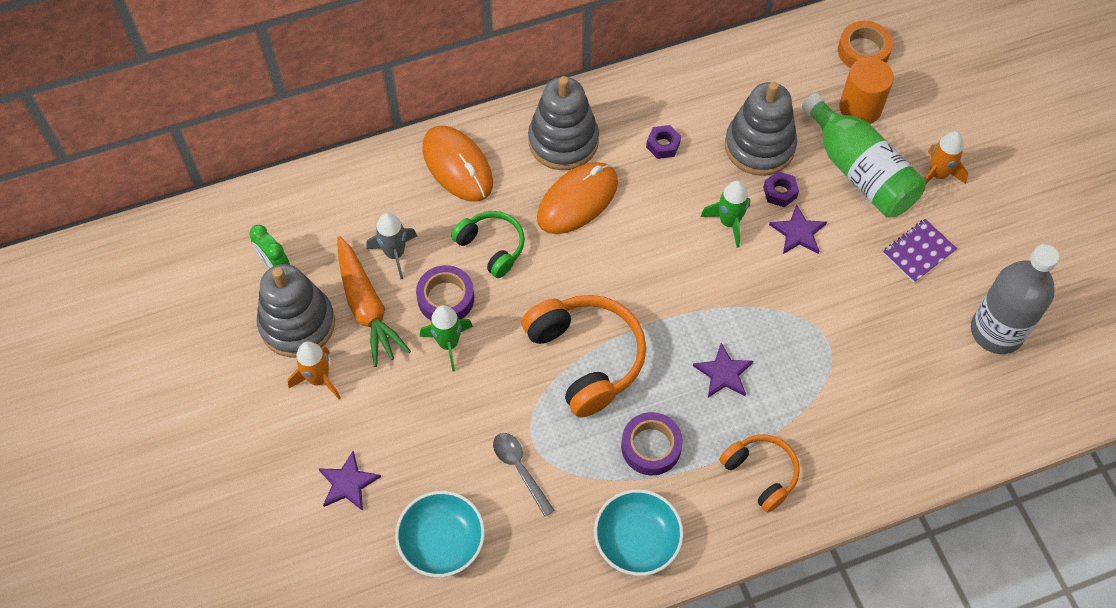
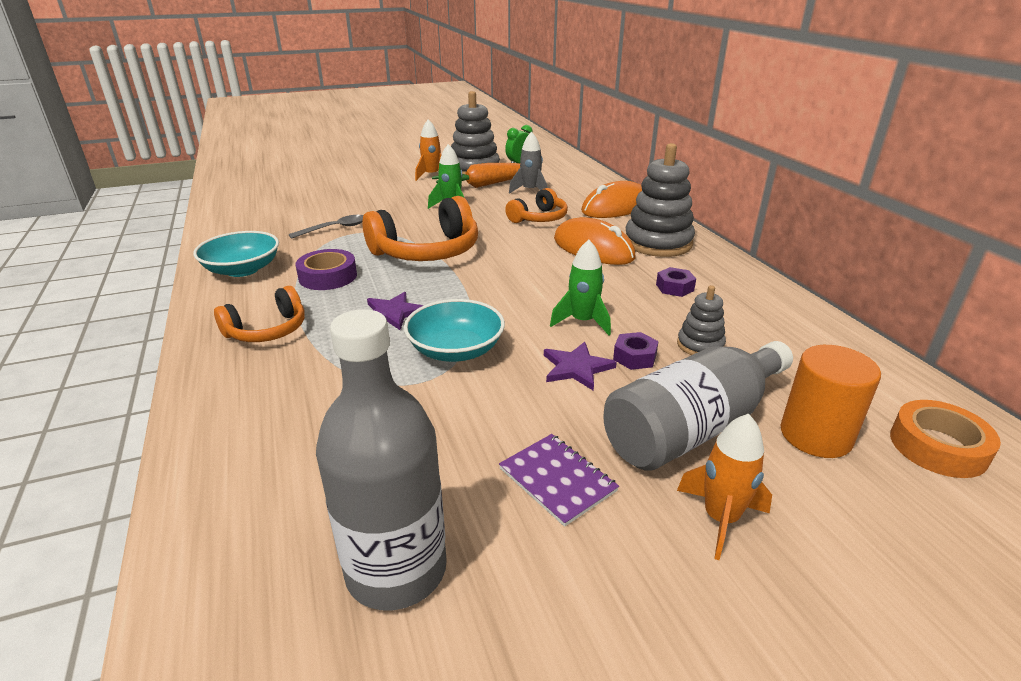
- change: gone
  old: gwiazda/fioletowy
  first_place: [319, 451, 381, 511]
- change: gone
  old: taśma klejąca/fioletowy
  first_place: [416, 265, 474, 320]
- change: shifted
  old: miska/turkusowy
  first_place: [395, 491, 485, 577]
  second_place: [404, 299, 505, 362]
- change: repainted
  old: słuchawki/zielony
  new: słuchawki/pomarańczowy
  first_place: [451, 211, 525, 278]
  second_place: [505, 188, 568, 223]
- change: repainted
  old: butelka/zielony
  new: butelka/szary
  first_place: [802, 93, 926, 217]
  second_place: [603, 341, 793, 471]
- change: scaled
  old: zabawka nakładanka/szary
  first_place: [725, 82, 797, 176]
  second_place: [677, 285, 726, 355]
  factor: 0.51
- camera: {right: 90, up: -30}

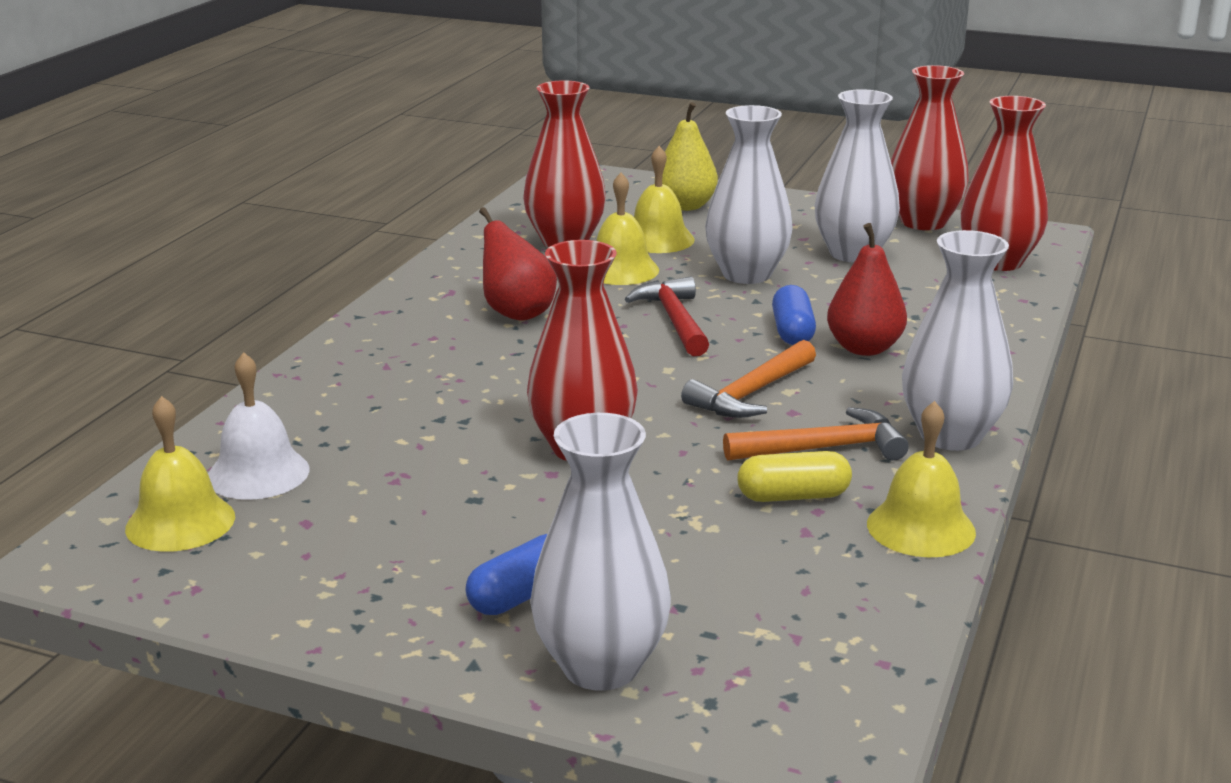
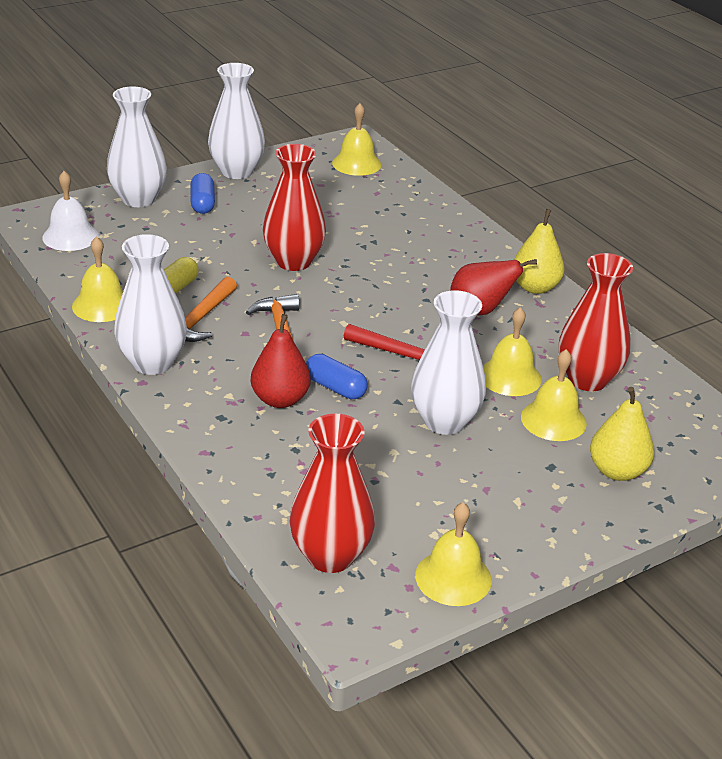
- change: new
  new: gruszka/żółty
  second_place: [514, 209, 564, 294]
- change: shifted
  old: dzwonek/biały
  first_place: [208, 352, 309, 500]
  second_place: [42, 171, 99, 251]
- change: shifted
  old: wazon/biały
  first_place: [814, 89, 900, 263]
  second_place: [208, 63, 265, 179]
- change: swapped
  old: wazon/czerwony
  new: dzwonek/żółty
  first_place: [891, 65, 969, 230]
  second_place: [415, 502, 492, 606]
- camera: {right: 125, up: 10}

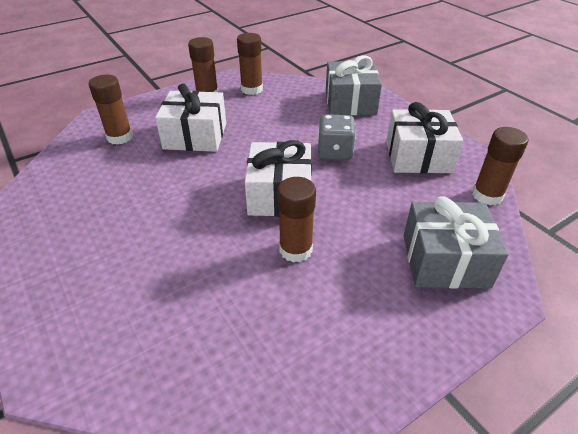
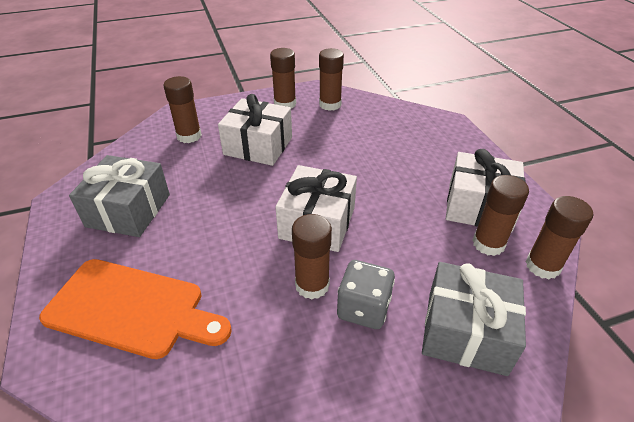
- change: new
  new: deska do krojenia/pomarańczowy
  second_place: [39, 259, 232, 359]
- change: new
  new: klej w sztyfcie/brązowy
  second_place: [472, 175, 529, 256]
- change: shifted
  old: kostka do gry/szary
  first_place: [318, 114, 356, 160]
  second_place: [337, 260, 395, 329]
- change: shifted
  old: prezent/szary
  first_place: [326, 55, 382, 115]
  second_place: [69, 155, 170, 237]
- camera: {right: 15, up: 0}

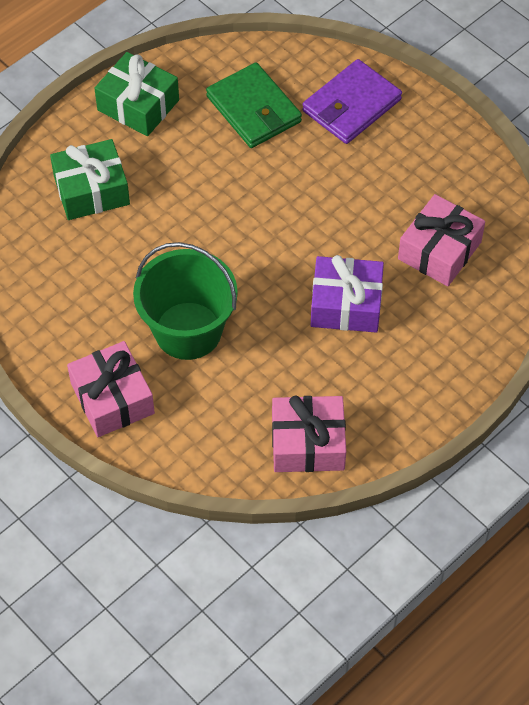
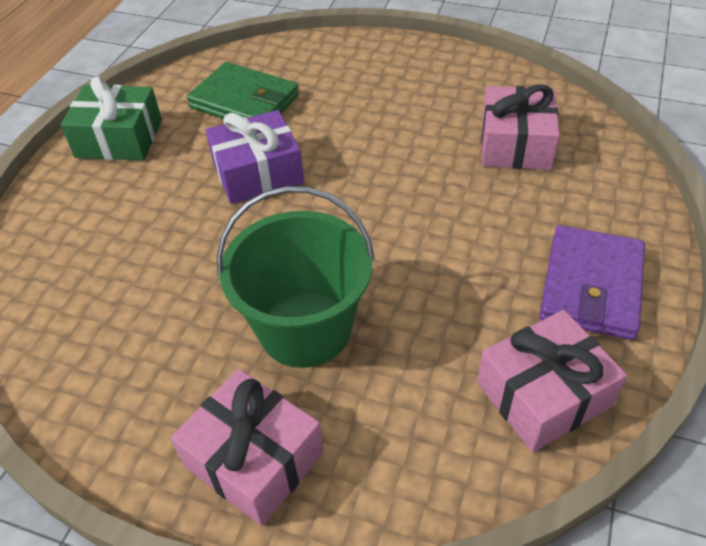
- change: gone
  old: prezent/zielony
  first_place: [50, 139, 130, 220]
- change: shifted
  old: portfel/fioletowy
  first_place: [302, 59, 402, 144]
  second_place: [540, 225, 645, 340]
- change: shifted
  old: prezent/fioletowy
  first_place: [311, 255, 384, 333]
  second_place: [206, 110, 304, 204]
- camera: {right: -25, up: -10}

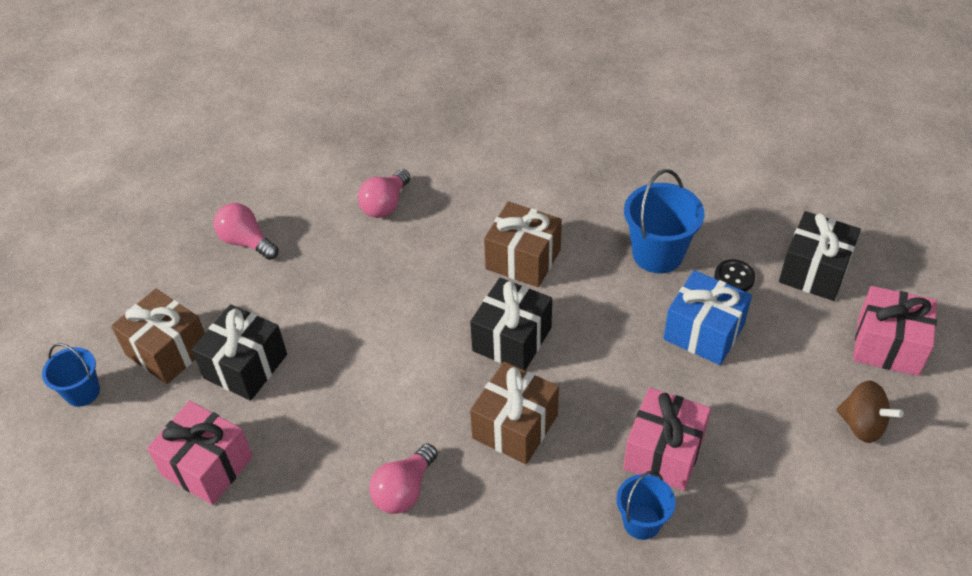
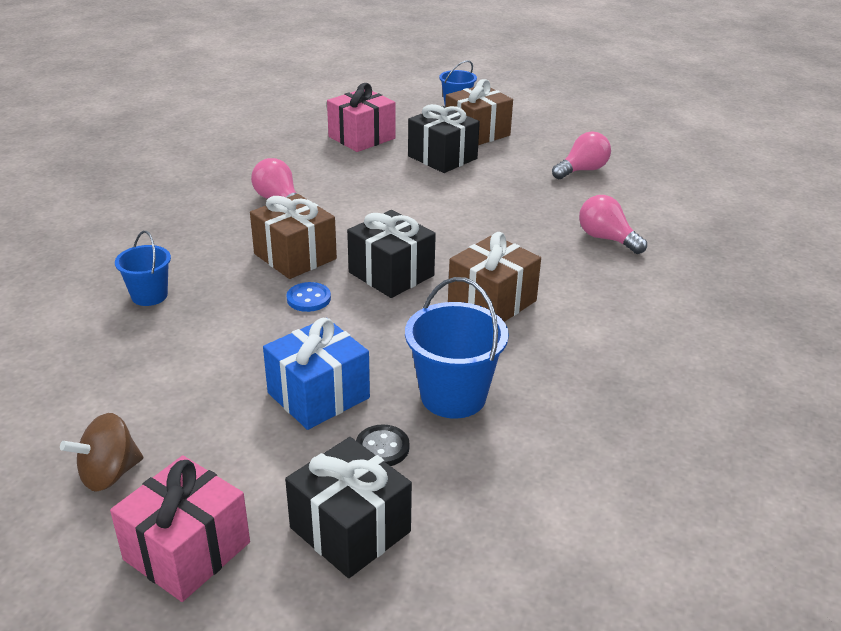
- change: gone
  old: prezent/różowy
  first_place: [623, 387, 711, 491]
- change: new
  new: guzik/niebieski
  second_place: [286, 282, 331, 312]
- camera: {right: 105, up: -15}

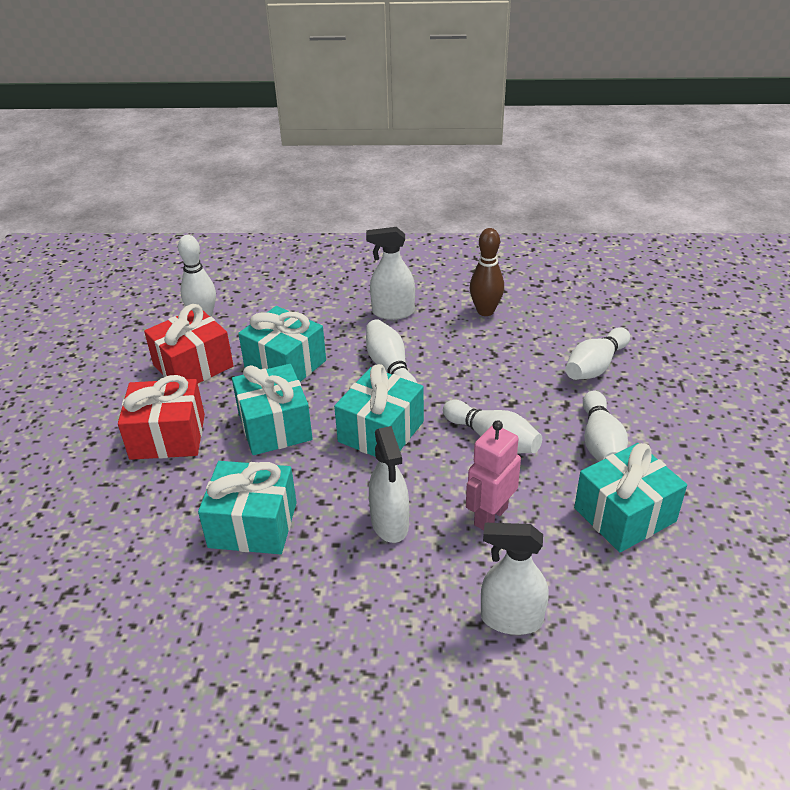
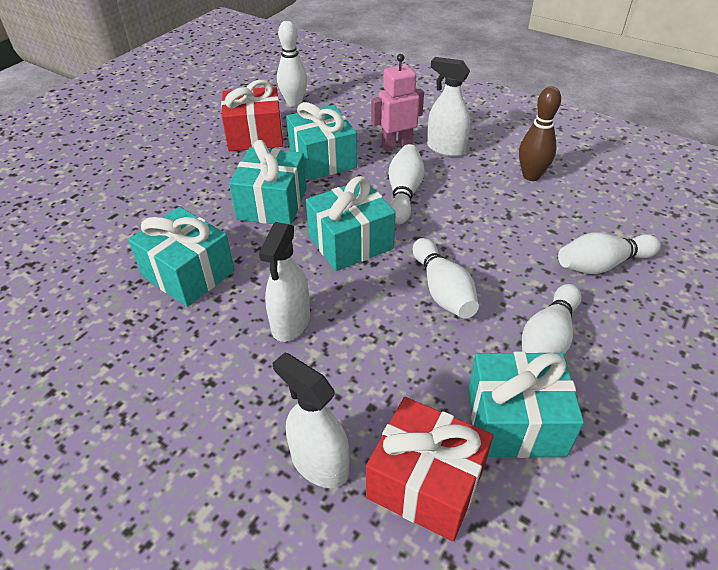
- change: shifted
  old: prezent/czerwony
  first_place: [118, 375, 205, 460]
  second_place: [366, 397, 493, 541]
- change: shifted
  old: robot/różowy
  first_place: [466, 420, 521, 530]
  second_place: [371, 54, 424, 151]
- camera: {right: 30, up: 5}

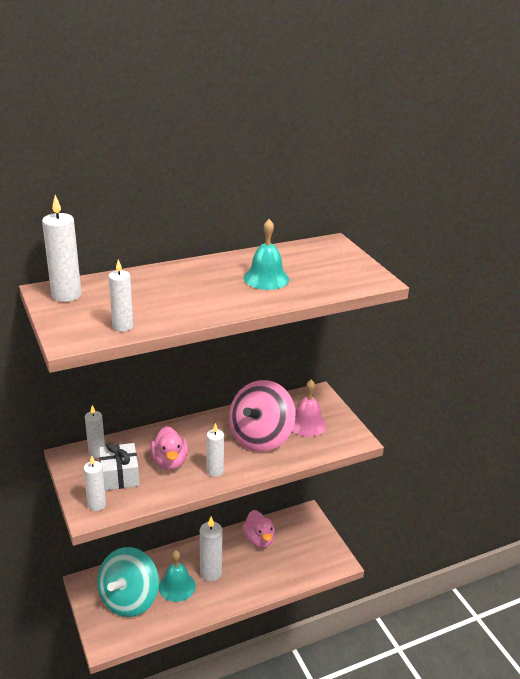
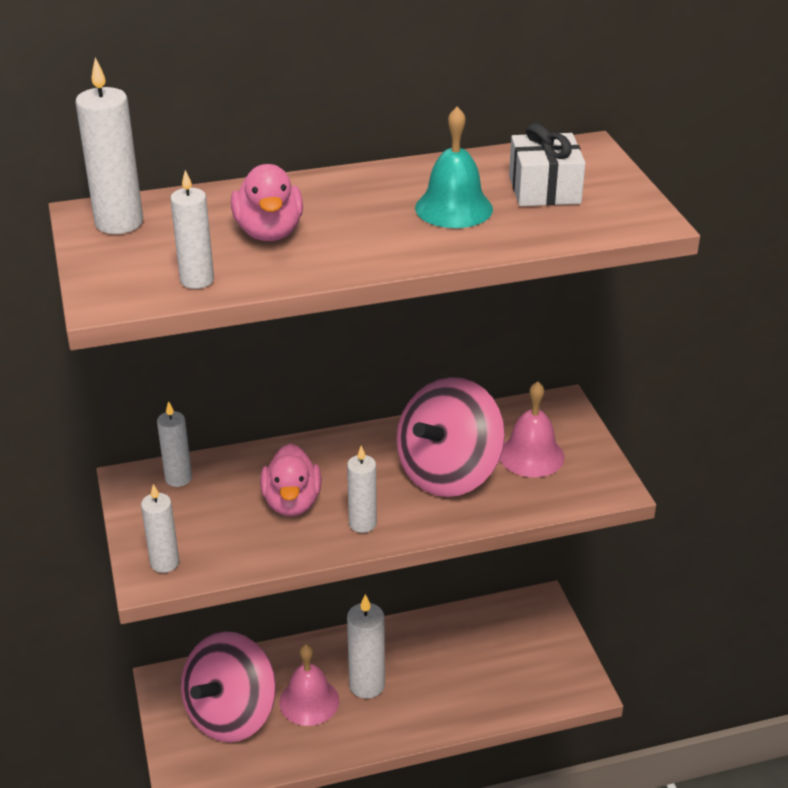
- change: shifted
  old: prezent/biały
  first_place: [99, 442, 139, 491]
  second_place: [509, 123, 586, 206]
- change: shifted
  old: kaczka/różowy
  first_place: [243, 510, 275, 548]
  second_place: [231, 164, 303, 241]
- change: repainted
  old: bączek/turkusowy
  new: bączek/różowy
  first_place: [98, 547, 159, 617]
  second_place: [181, 632, 276, 742]
- change: repainted
  old: dzwonek/turkusowy
  new: dzwonek/różowy
  first_place: [159, 550, 196, 602]
  second_place: [279, 644, 339, 726]
- camera: {right: 10, up: 5}

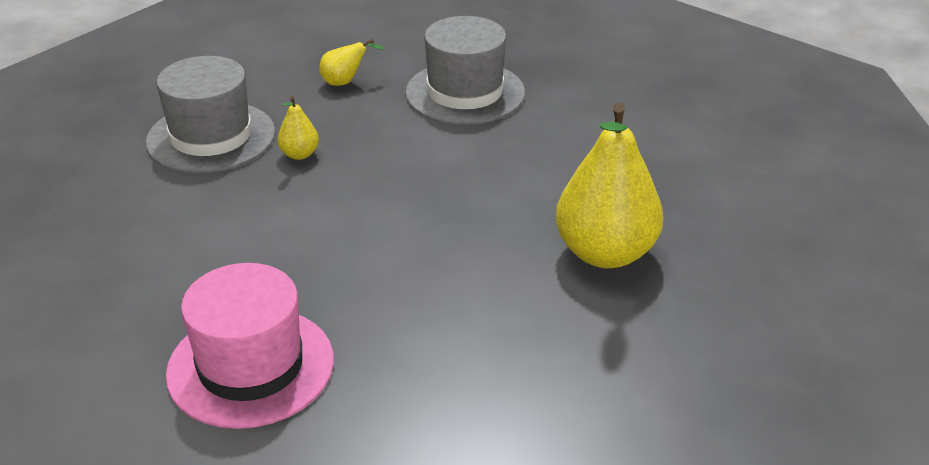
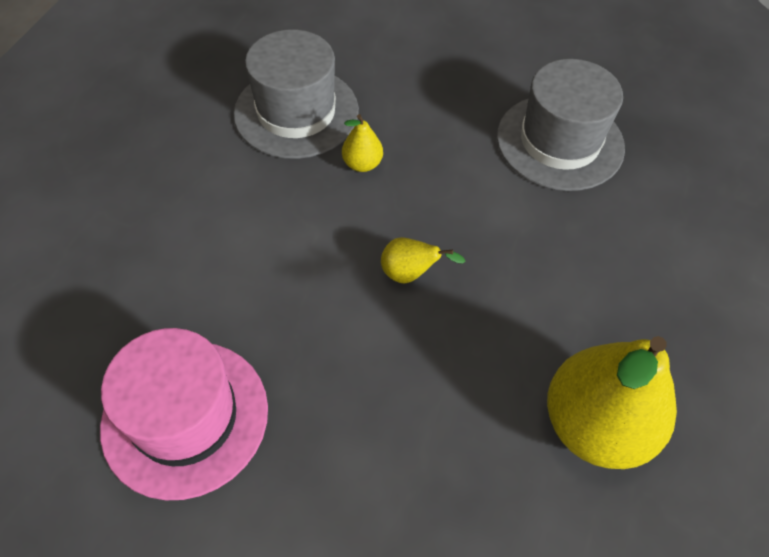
- change: shifted
  old: gruszka/żółty
  first_place: [319, 39, 385, 86]
  second_place: [381, 237, 465, 284]
- camera: {right: 25, up: 20}

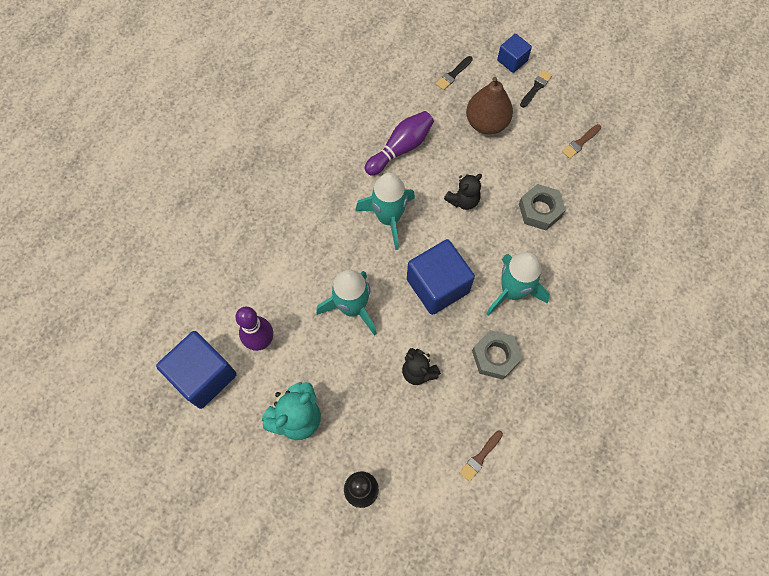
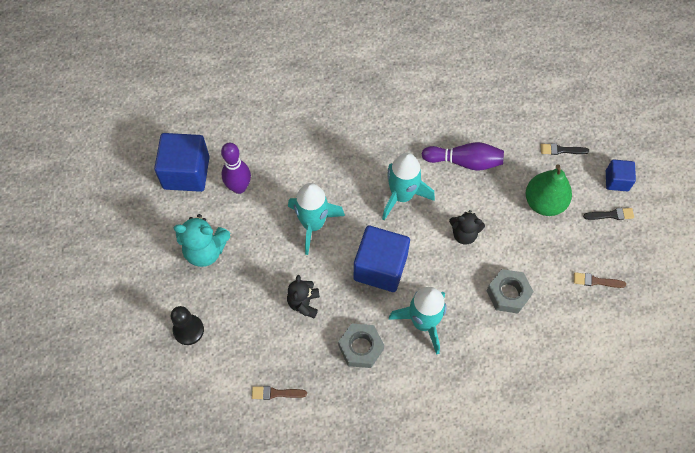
- change: repainted
  old: gruszka/brązowy
  new: gruszka/zielony
  first_place: [466, 77, 513, 134]
  second_place: [526, 164, 572, 216]
- camera: {right: 50, up: -5}

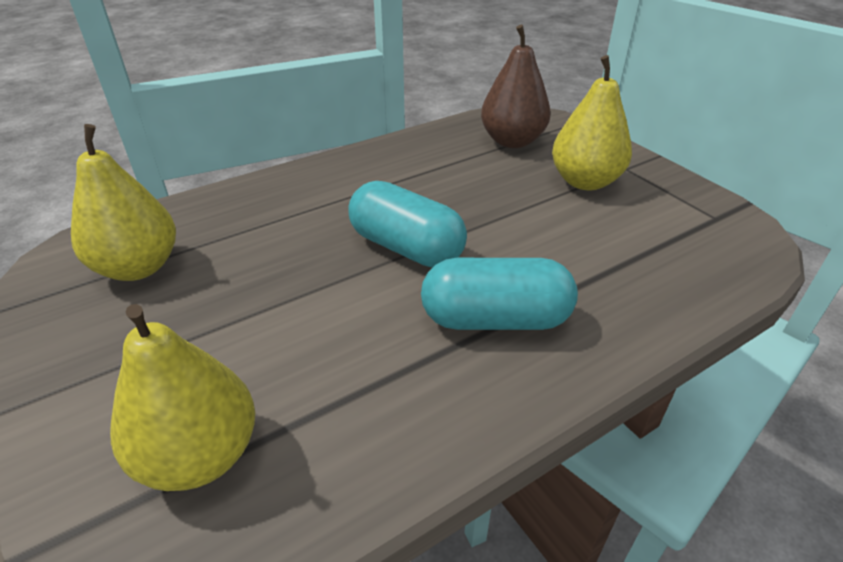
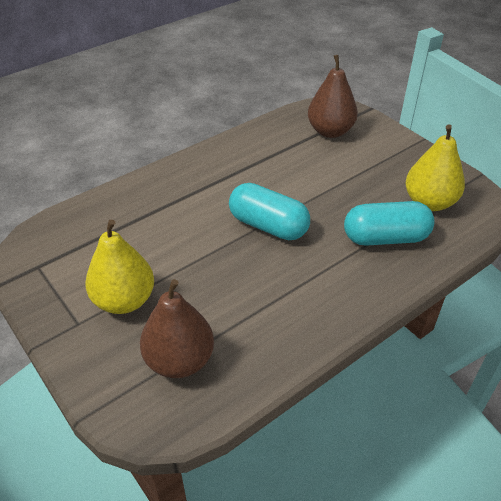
- change: shifted
  old: kapsułka/turkusowy
  first_place: [421, 258, 578, 330]
  second_place: [344, 201, 435, 246]
- change: repainted
  old: gruszka/żółty
  new: gruszka/brązowy
  first_place: [110, 304, 255, 491]
  second_place: [308, 55, 358, 138]
- camera: {right: 175, up: 5}

